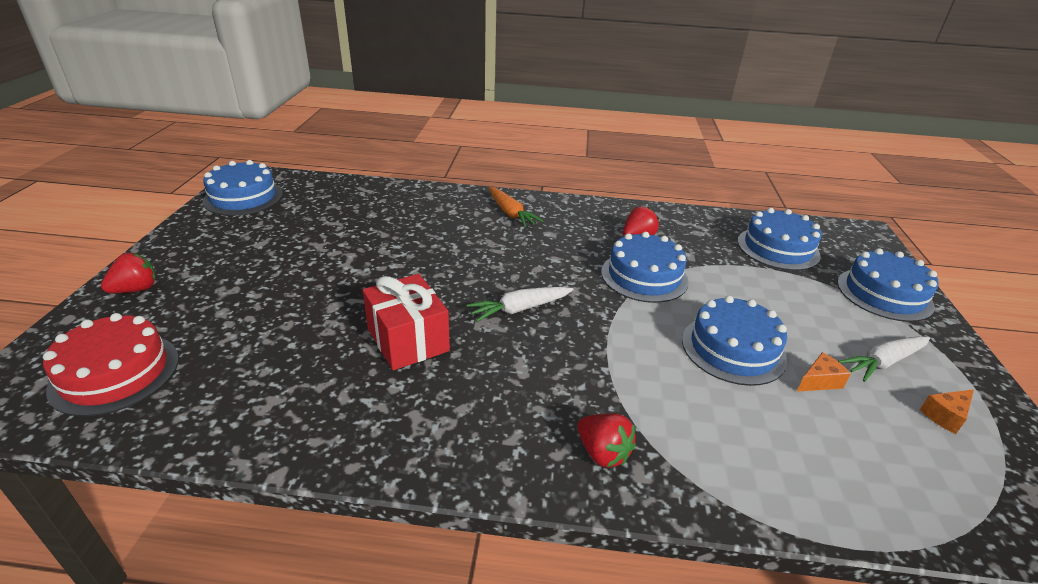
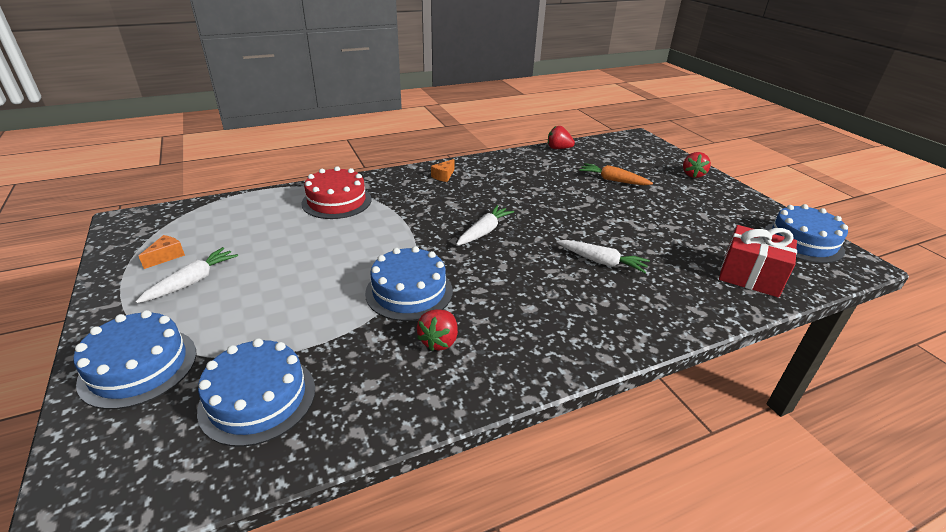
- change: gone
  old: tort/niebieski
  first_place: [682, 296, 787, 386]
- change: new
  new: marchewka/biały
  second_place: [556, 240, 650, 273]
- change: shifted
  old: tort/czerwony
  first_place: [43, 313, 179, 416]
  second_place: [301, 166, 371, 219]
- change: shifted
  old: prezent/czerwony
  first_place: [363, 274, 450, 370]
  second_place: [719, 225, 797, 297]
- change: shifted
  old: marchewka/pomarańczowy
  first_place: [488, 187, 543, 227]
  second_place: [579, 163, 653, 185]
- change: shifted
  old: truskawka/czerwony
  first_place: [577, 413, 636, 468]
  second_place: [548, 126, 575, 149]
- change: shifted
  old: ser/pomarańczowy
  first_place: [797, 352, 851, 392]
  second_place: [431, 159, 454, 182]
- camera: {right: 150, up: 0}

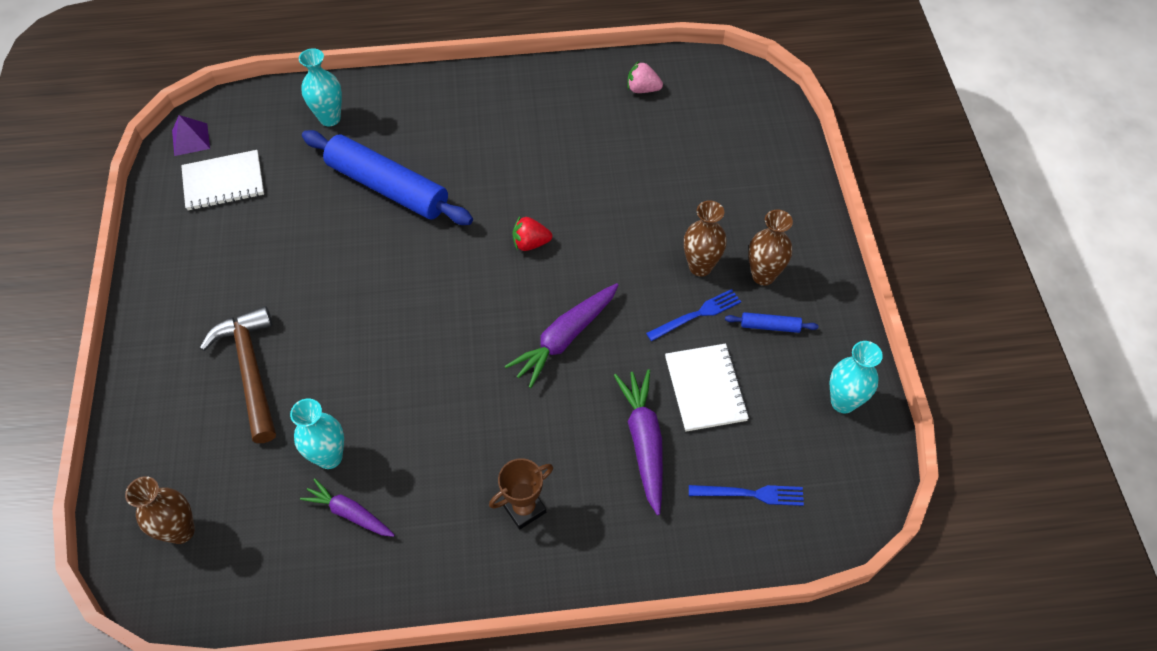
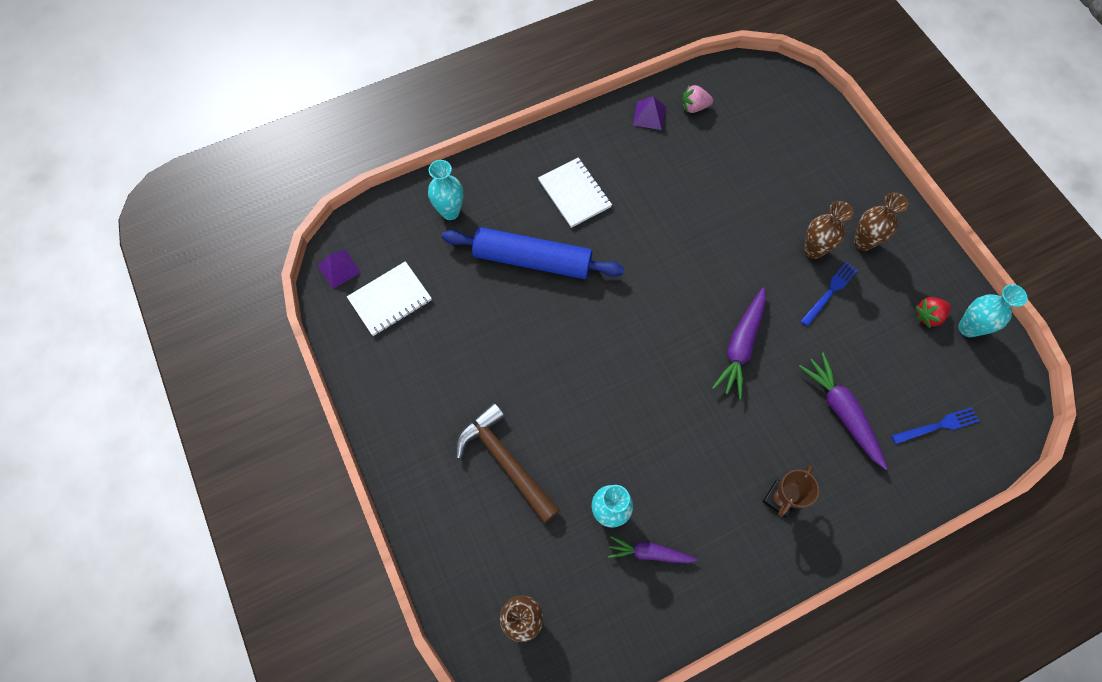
- change: gone
  old: wałek do ciasta/niebieski
  first_place: [725, 312, 819, 333]
- change: new
  new: piramida/fioletowy
  second_place: [633, 96, 666, 130]
- change: shifted
  old: truskawka/czerwony
  first_place: [512, 217, 552, 251]
  second_place: [915, 297, 951, 328]
- change: shifted
  old: zeszyt/biały
  first_place: [665, 344, 749, 432]
  second_place: [538, 157, 612, 228]
- camera: {right: -20, up: 10}

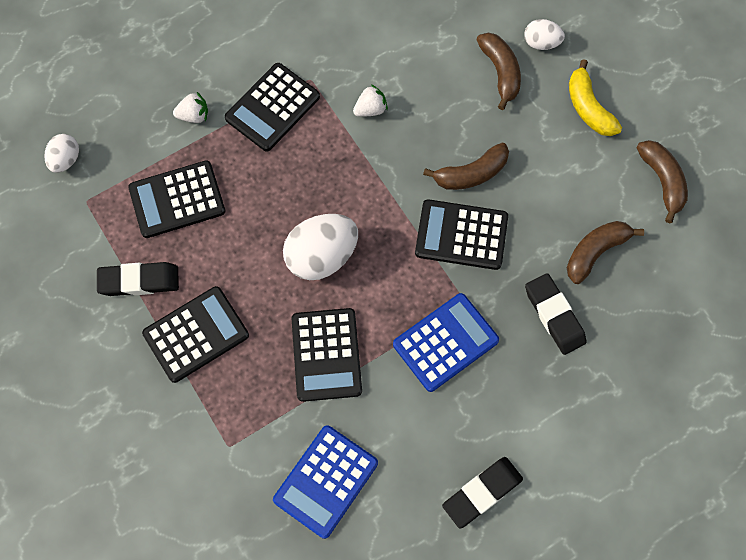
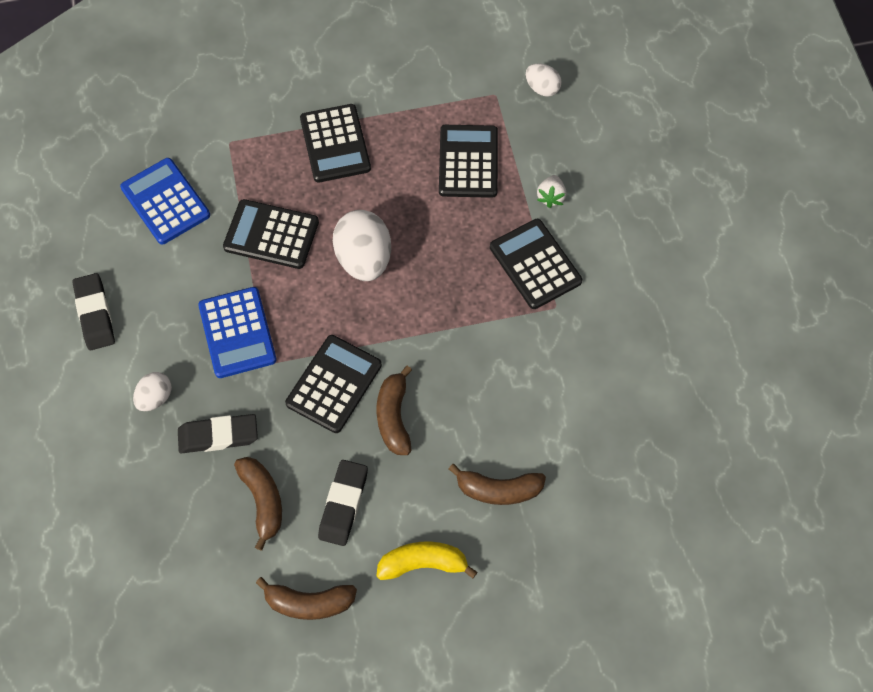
- change: gone
  old: truskawka/biały
  first_place: [353, 84, 388, 117]
- change: shifted
  old: gumka do mazania/czarny
  first_place: [97, 262, 179, 296]
  second_place: [318, 460, 368, 546]
- change: shifted
  old: jajko/biały
  first_place: [524, 19, 565, 50]
  second_place: [133, 372, 172, 411]
- camera: {right: 110, up: -5}

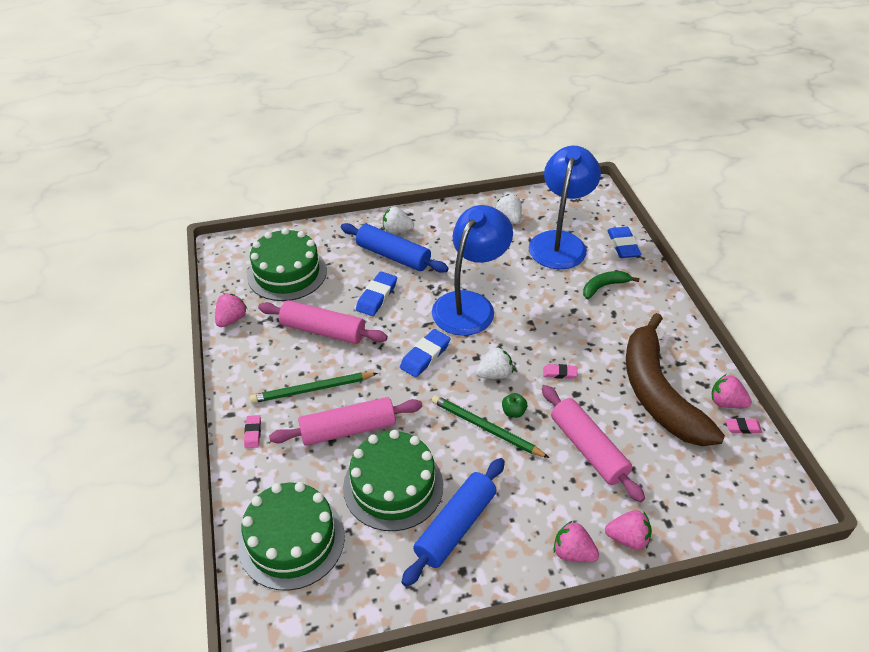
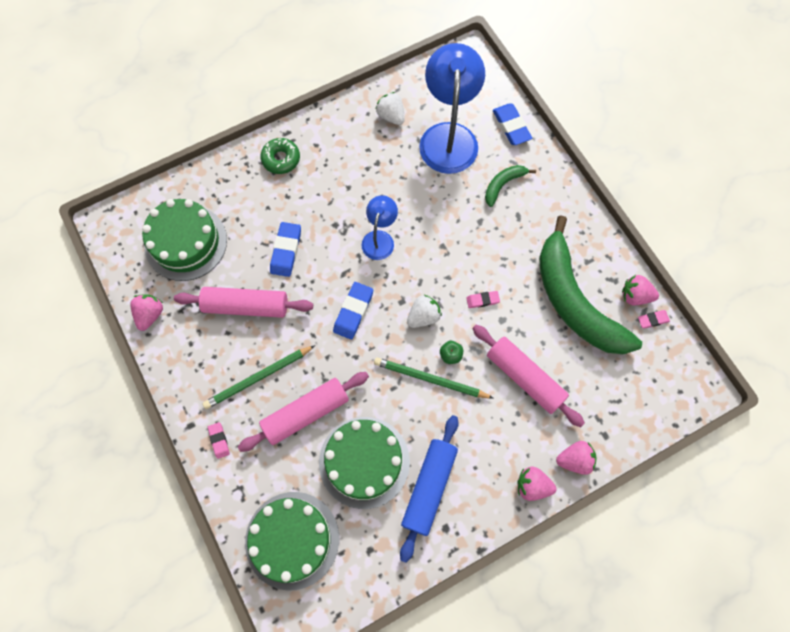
- change: gone
  old: wałek do ciasta/niebieski
  first_place: [341, 223, 449, 273]
- change: swapped
  old: truskawka/biały
  new: donut/zielony
  first_place: [383, 207, 414, 234]
  second_place: [261, 138, 300, 174]
- change: repainted
  old: banan/brązowy
  new: banan/zielony
  first_place: [626, 313, 725, 447]
  second_place: [539, 215, 642, 354]
- change: scaled
  old: lampka/niebieski
  first_place: [432, 205, 513, 336]
  second_place: [362, 195, 398, 260]
  factor: 0.53
- camera: {right: -15, up: 25}

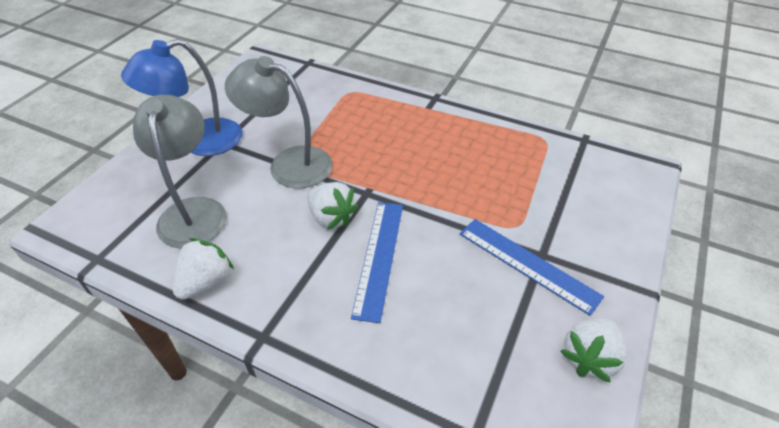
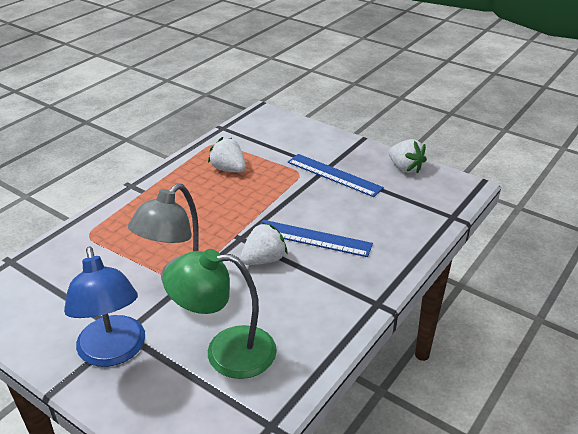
- change: shifted
  old: truskawka/biały
  first_place: [173, 238, 234, 300]
  second_place: [208, 137, 246, 173]
- change: repainted
  old: lampka/szary
  new: lampka/zielony
  first_place: [133, 95, 227, 249]
  second_place: [163, 249, 277, 379]
- change: rotated
  old: linijka/niebieski
  first_place: [460, 219, 604, 316]
  second_place: [288, 154, 384, 197]
  degrees: 75
- camera: {right: -80, up: -10}

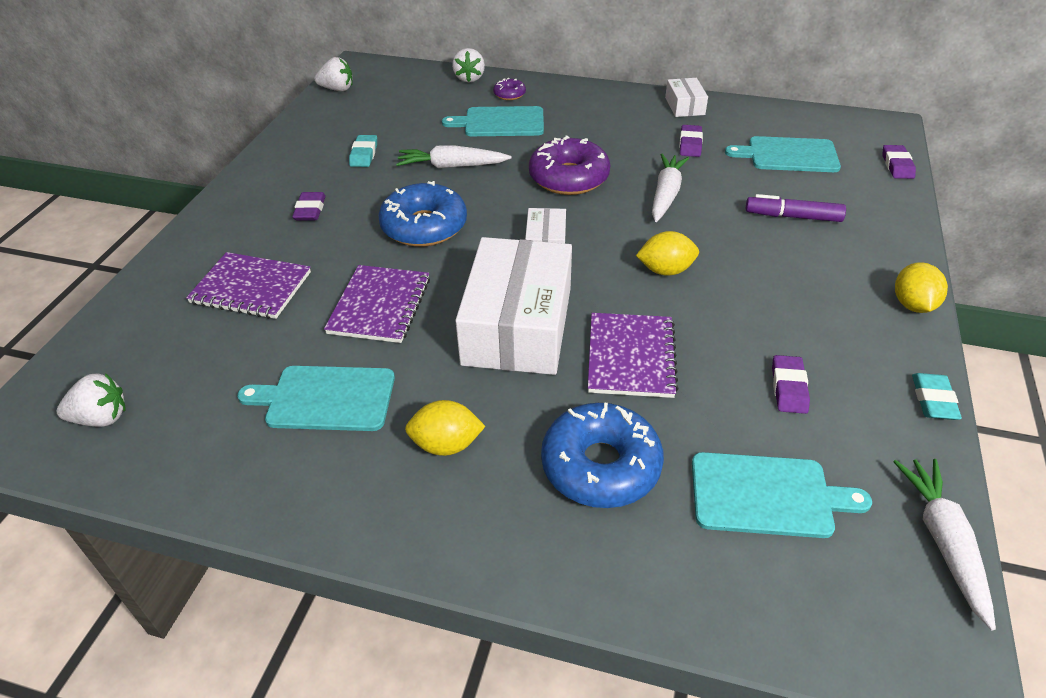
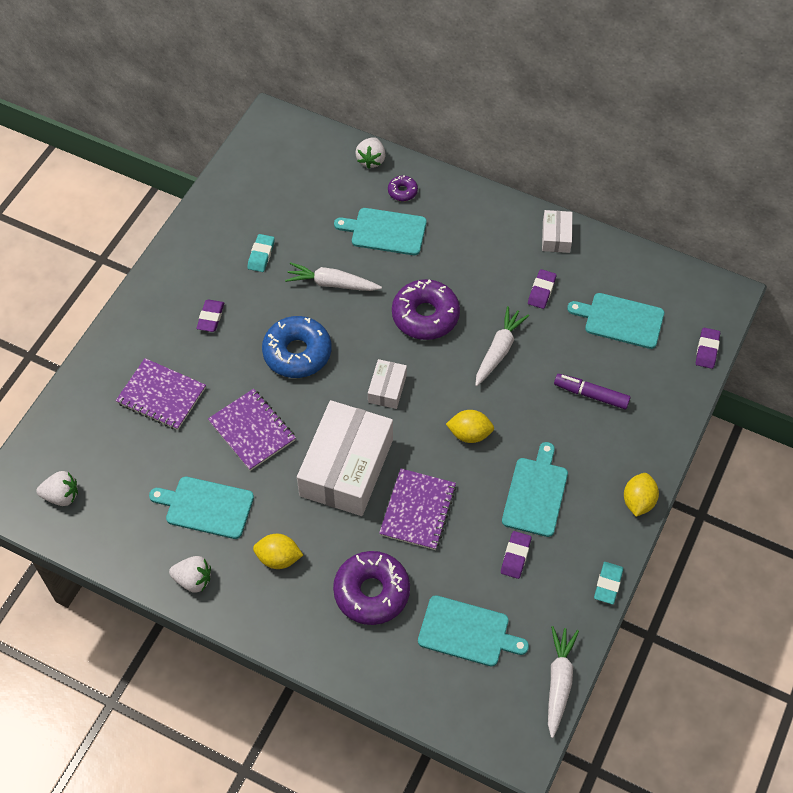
- change: new
  new: deska do krojenia/turkusowy
  second_place: [502, 442, 568, 537]
- change: shifted
  old: truskawka/biały
  first_place: [314, 57, 353, 91]
  second_place: [169, 556, 211, 593]
- change: repainted
  old: donut/niebieski
  new: donut/fioletowy
  first_place: [541, 403, 664, 508]
  second_place: [333, 551, 410, 625]
- change: rotated
  old: zeszyt/fioletowy
  first_place: [324, 265, 430, 343]
  second_place: [208, 389, 296, 471]
  degrees: -60
- camera: {right: 10, up: 15}

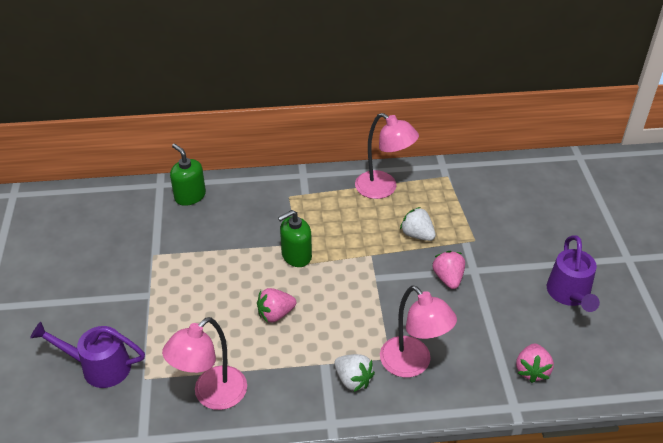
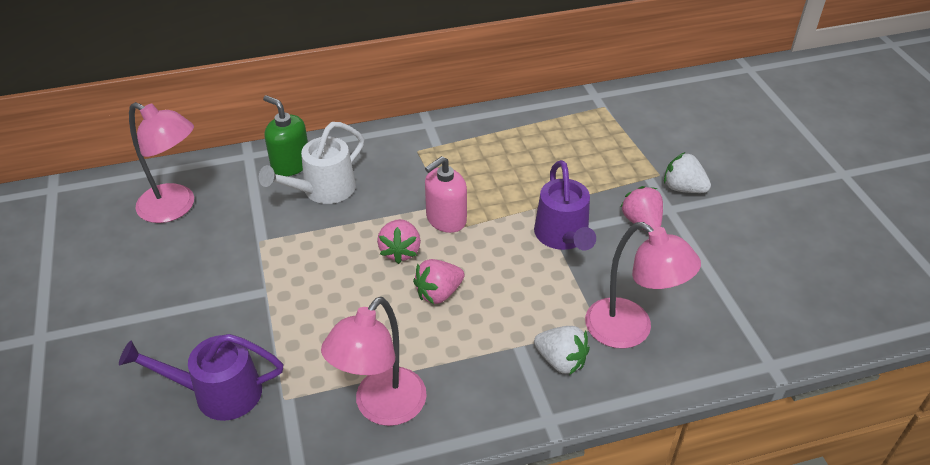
- change: new
  new: konewka/biały
  second_place: [259, 122, 364, 204]
- change: shifted
  old: lampka/różowy
  first_place: [355, 113, 419, 199]
  second_place: [129, 102, 194, 223]
- change: shifted
  old: truskawka/biały
  first_place: [400, 207, 436, 241]
  second_place: [664, 152, 711, 193]
- change: shifted
  old: truskawka/różowy
  first_place: [516, 343, 554, 383]
  second_place: [377, 219, 421, 264]
- change: shifted
  old: konewka/fioletowy
  first_place: [547, 235, 600, 312]
  second_place: [534, 160, 596, 250]
- change: repainted
  old: dozownik mydła/zielony
  new: dozownik mydła/różowy
  first_place: [278, 210, 312, 267]
  second_place: [425, 156, 467, 233]
- camera: {right: -10, up: 0}

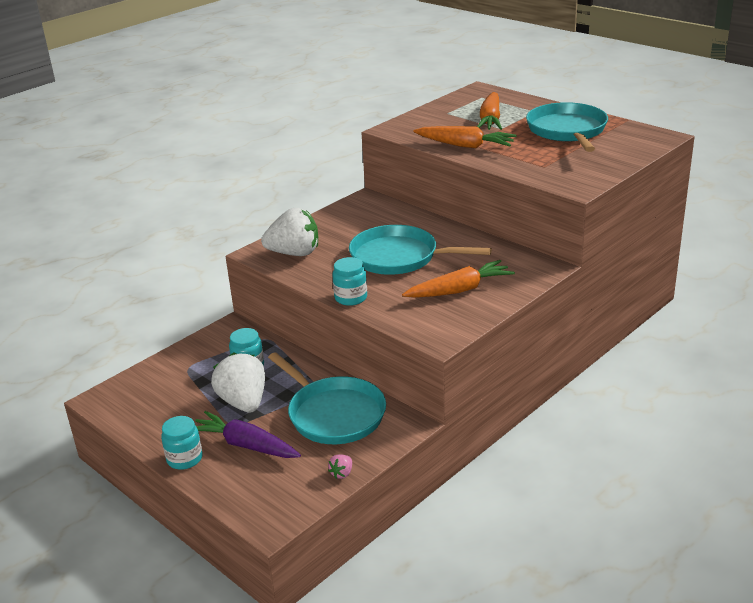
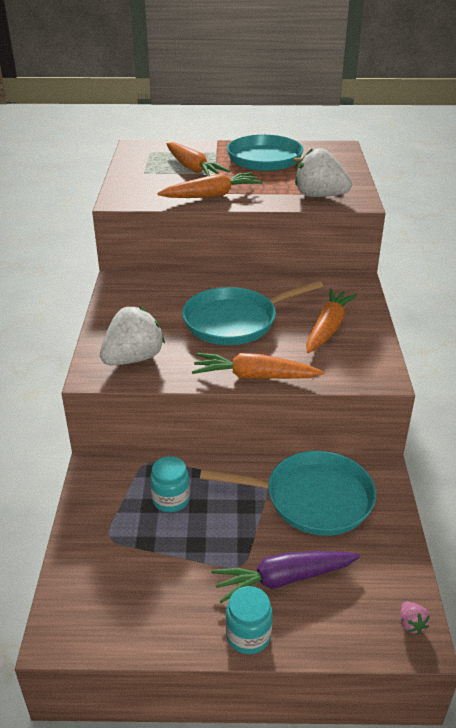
- change: shifted
  old: truskawka/biały
  first_place: [211, 352, 265, 412]
  second_place: [295, 148, 352, 197]
- change: shifted
  old: truskawka/różowy
  first_place: [328, 454, 352, 479]
  second_place: [400, 602, 430, 634]
- change: swapped
  old: słoik/turkusowy
  new: marchewka/pomarańczowy
  first_place: [332, 257, 367, 306]
  second_place: [192, 353, 324, 379]
- camera: {right: -45, up: 5}

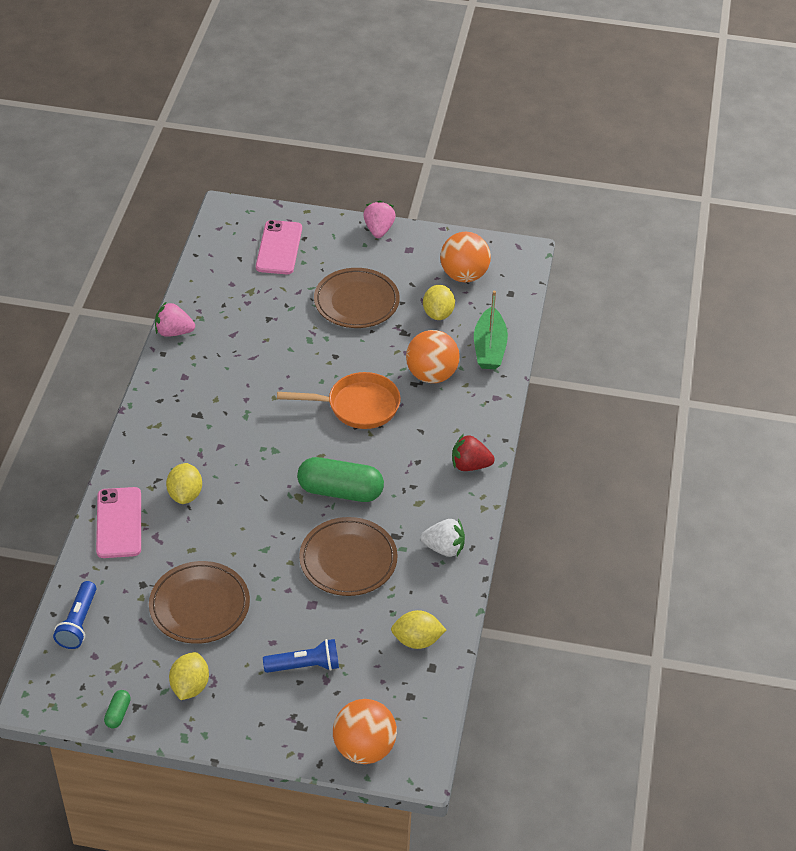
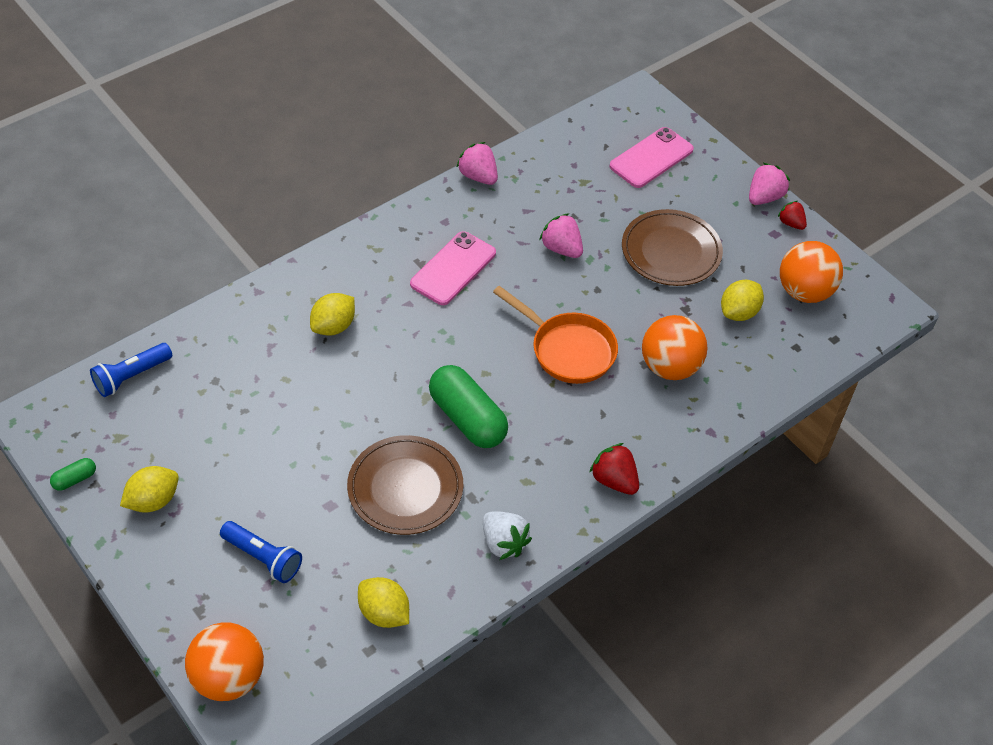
- change: gone
  old: talerz/brązowy
  first_place: [149, 561, 250, 644]
- change: gone
  old: łódka/zielony
  first_place: [474, 291, 508, 370]
- change: new
  new: truskawka/różowy
  second_place: [539, 213, 583, 258]
- change: new
  new: truskawka/czerwony
  second_place: [778, 201, 807, 230]
- change: shifted
  old: telefon/różowy
  first_place: [96, 487, 141, 558]
  second_place: [410, 231, 496, 305]
- camera: {right: 40, up: 5}

